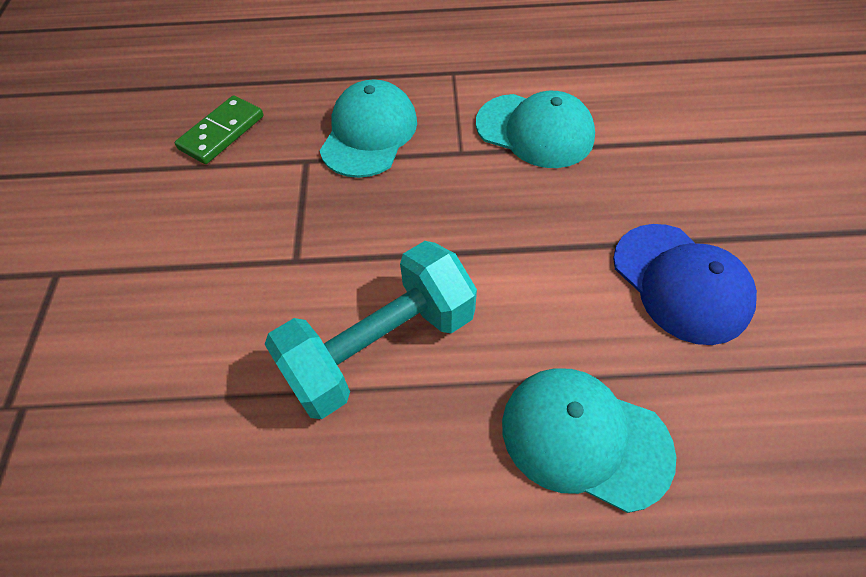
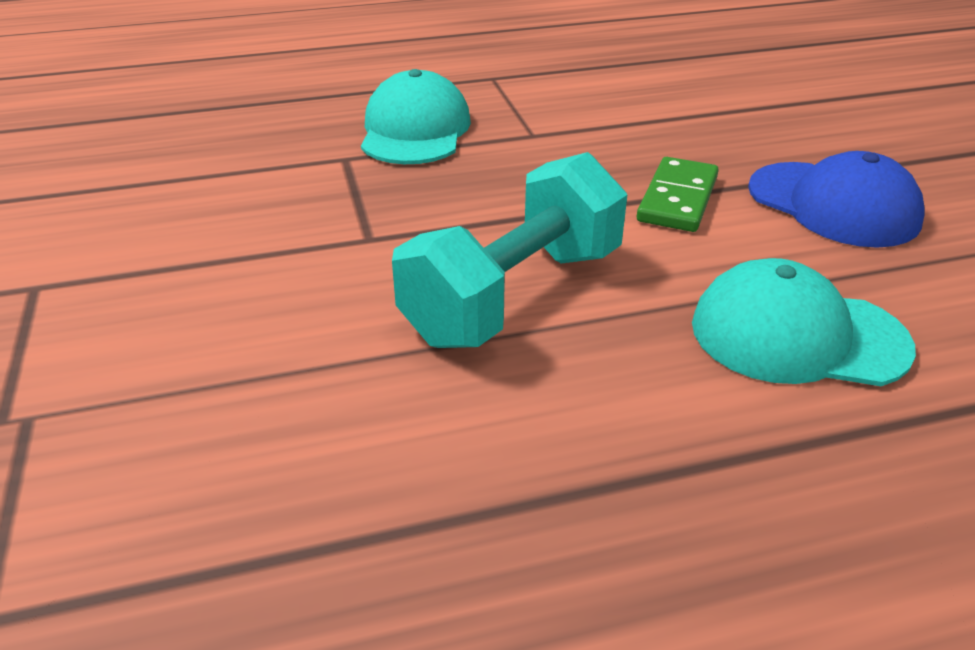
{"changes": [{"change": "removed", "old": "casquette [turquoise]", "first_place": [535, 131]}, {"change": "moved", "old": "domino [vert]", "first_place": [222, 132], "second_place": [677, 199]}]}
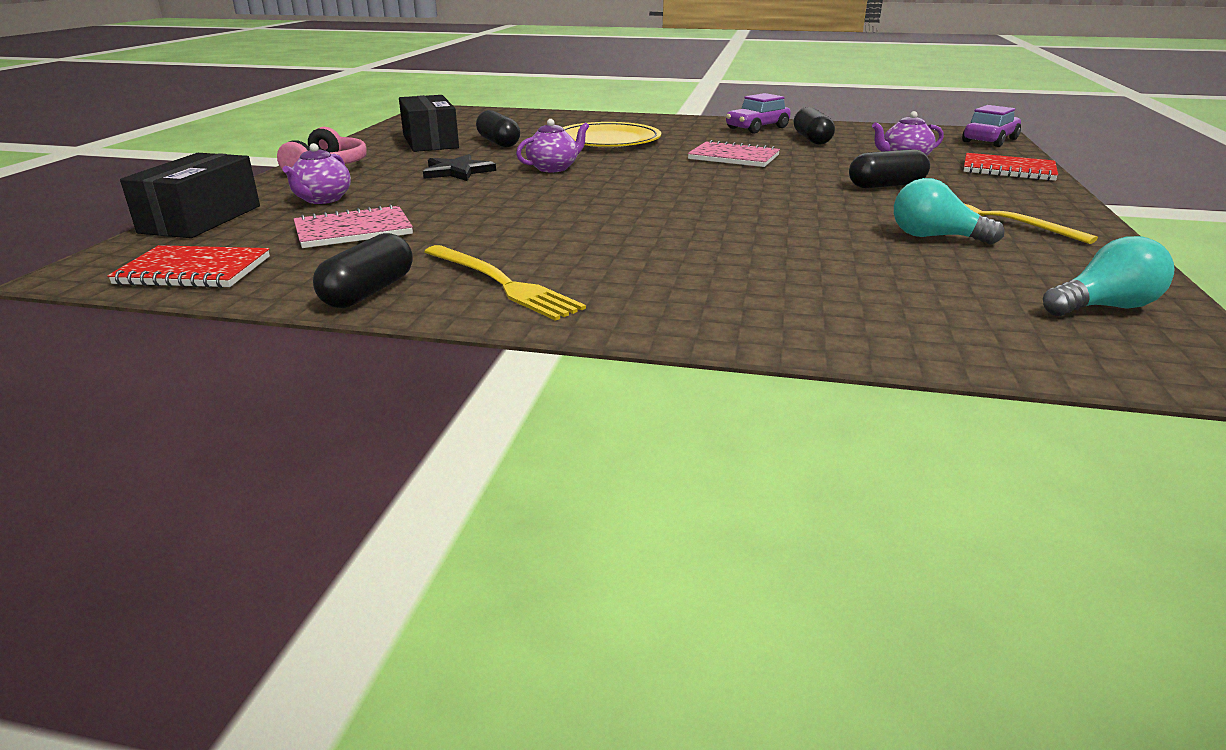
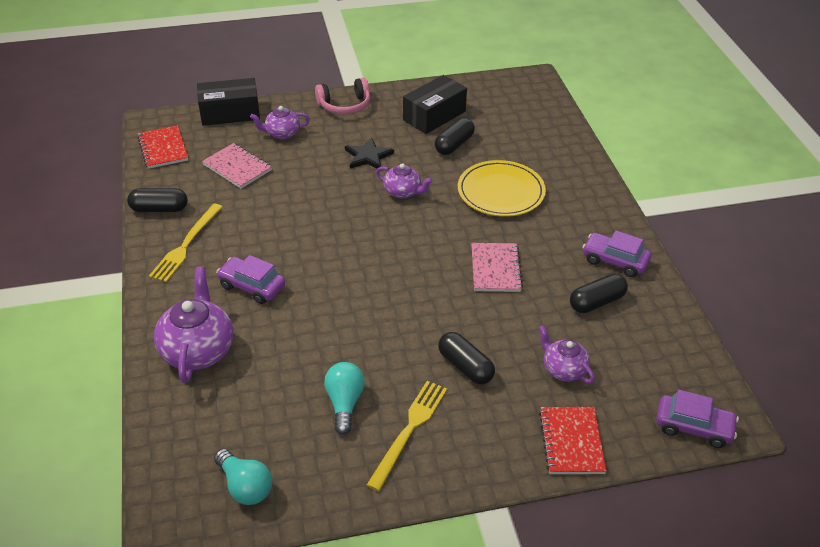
{"changes": [{"change": "added", "new": "théière [violet]", "second_place": [198, 350]}, {"change": "added", "new": "voiture [violet]", "second_place": [252, 286]}]}
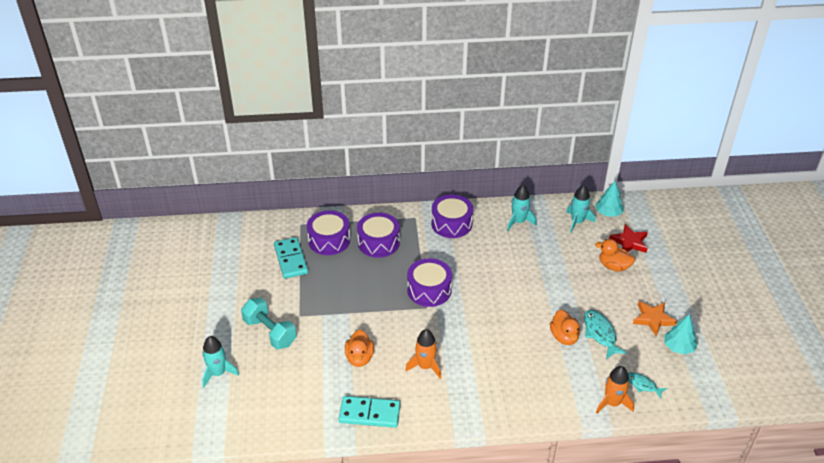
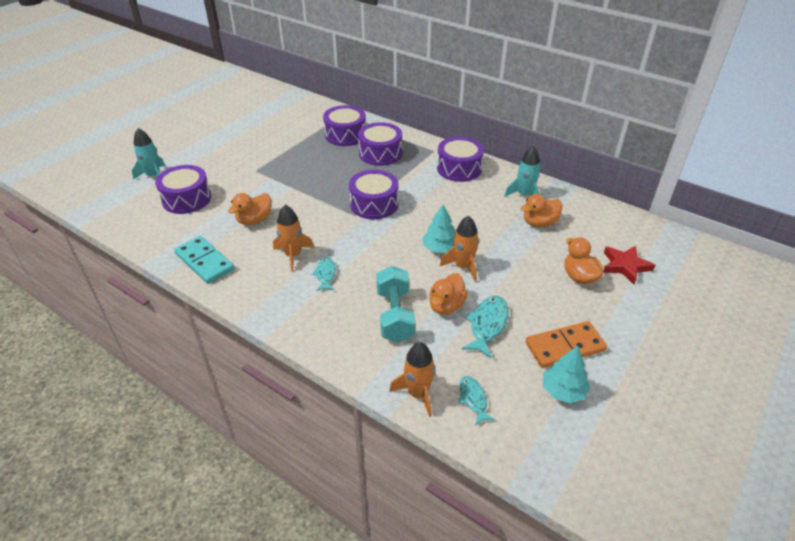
{"changes": [{"change": "removed", "old": "domino [turquoise]", "first_place": [291, 259]}, {"change": "removed", "old": "fusée [turquoise]", "first_place": [577, 222]}, {"change": "added", "new": "tambour [violet]", "second_place": [186, 199]}, {"change": "added", "new": "poisson [turquoise]", "second_place": [325, 274]}, {"change": "added", "new": "fusée [orange]", "second_place": [463, 267]}, {"change": "added", "new": "canard [orange]", "second_place": [539, 223]}, {"change": "moved", "old": "haltère [turquoise]", "first_place": [270, 332], "second_place": [395, 316]}, {"change": "moved", "old": "arbre [turquoise]", "first_place": [608, 213], "second_place": [440, 248]}, {"change": "replaced", "old": "étoile [orange]", "new": "domino [orange]", "first_place": [653, 319], "second_place": [565, 347]}]}
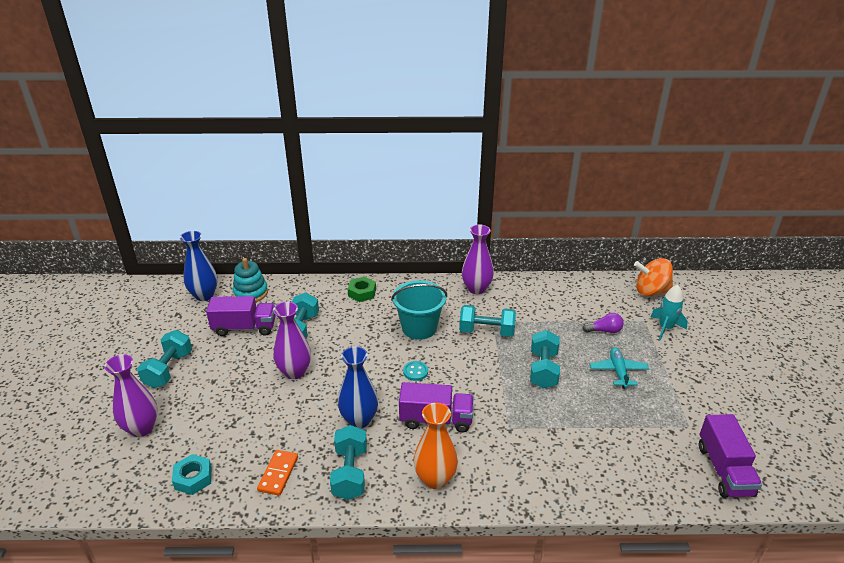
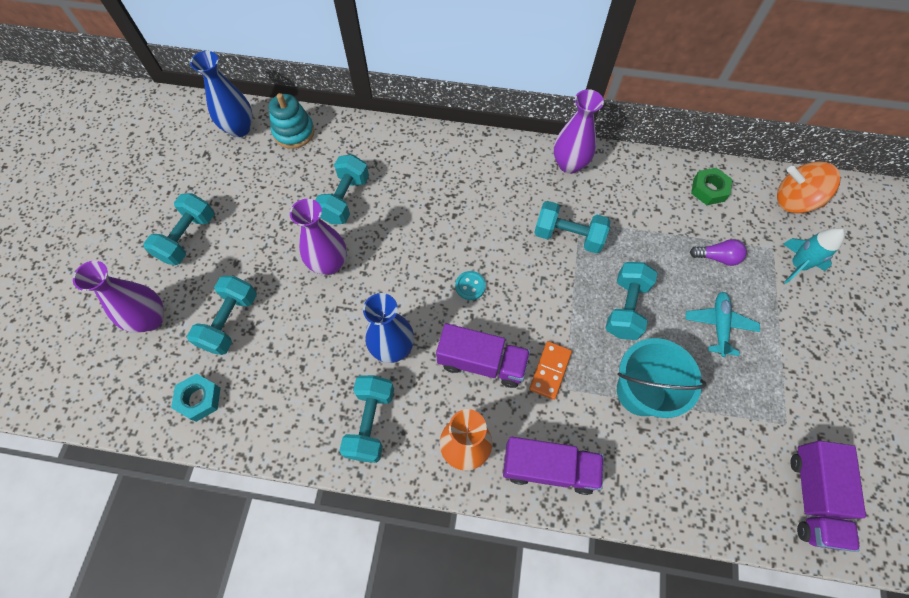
{"changes": [{"change": "added", "new": "haltère [turquoise]", "second_place": [230, 321]}, {"change": "moved", "old": "camion [violet]", "first_place": [244, 328], "second_place": [549, 468]}, {"change": "moved", "old": "domino [orange]", "first_place": [278, 474], "second_place": [550, 371]}, {"change": "moved", "old": "écrou [vert]", "first_place": [362, 293], "second_place": [708, 190]}, {"change": "moved", "old": "seau [turquoise]", "first_place": [419, 328], "second_place": [641, 391]}]}
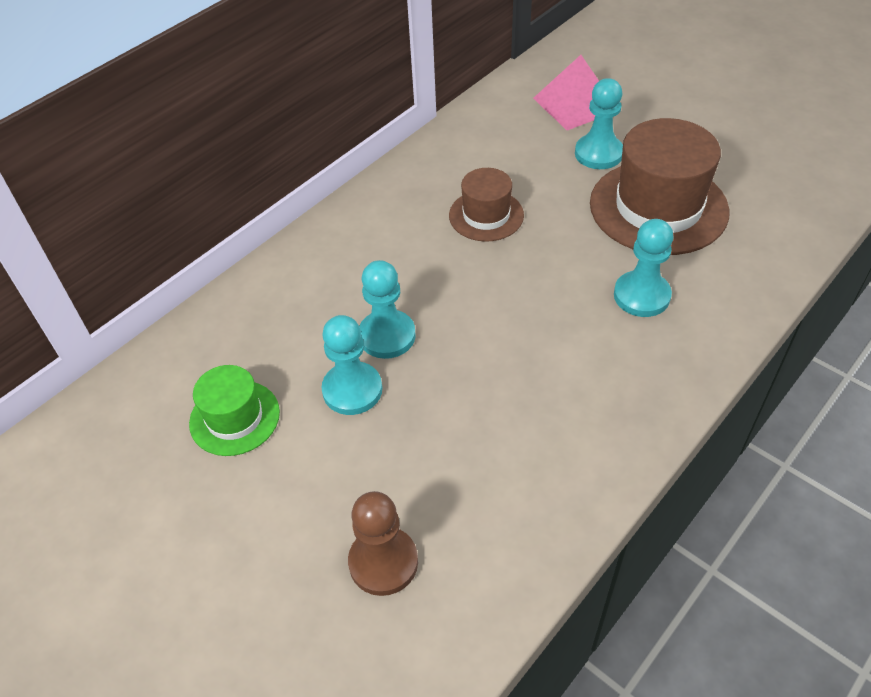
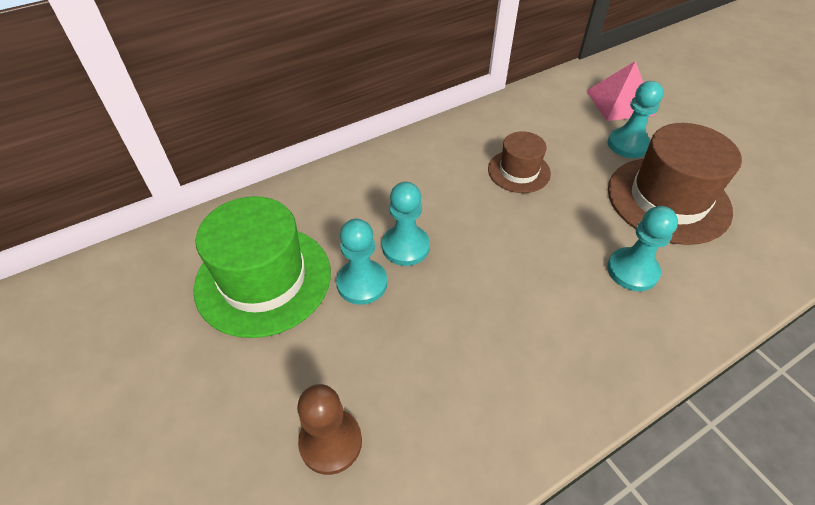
{"changes": [{"change": "resized", "old": "chapeau [vert]", "first_place": [234, 418], "second_place": [263, 279], "factor": 1.82}]}
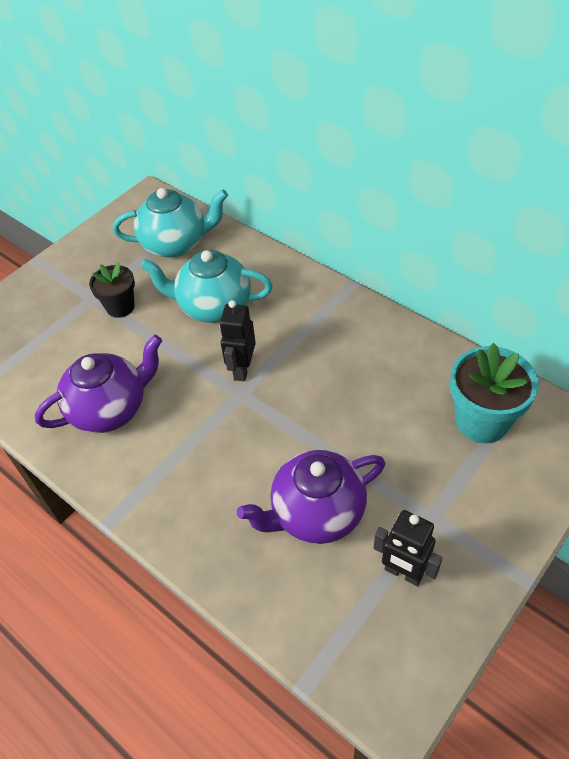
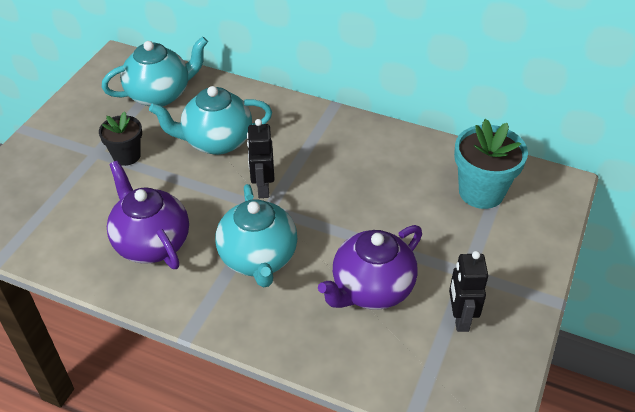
{"changes": [{"change": "added", "new": "théière [turquoise]", "second_place": [258, 259]}, {"change": "turned", "old": "théière [violet]", "first_place": [110, 409], "second_place": [151, 243], "degrees": -75}, {"change": "turned", "old": "robot [noir]", "first_place": [403, 573], "second_place": [460, 318], "degrees": 75}]}
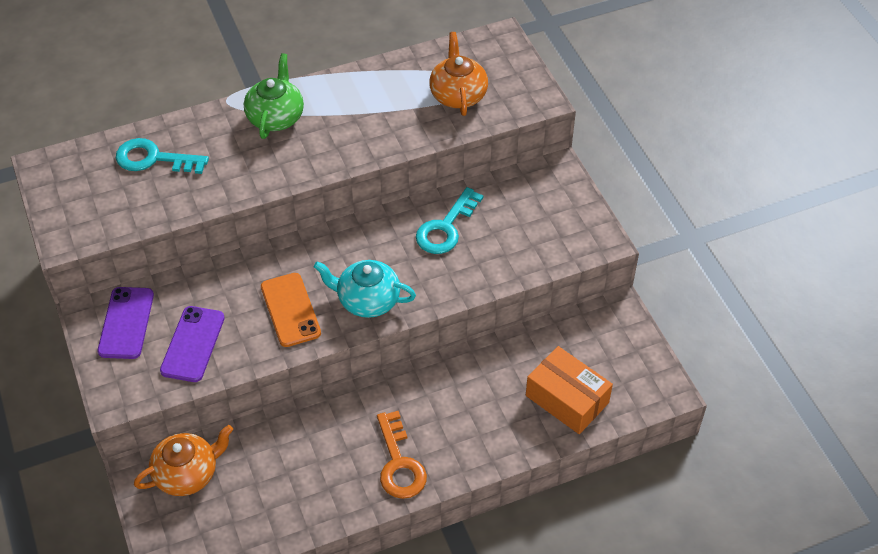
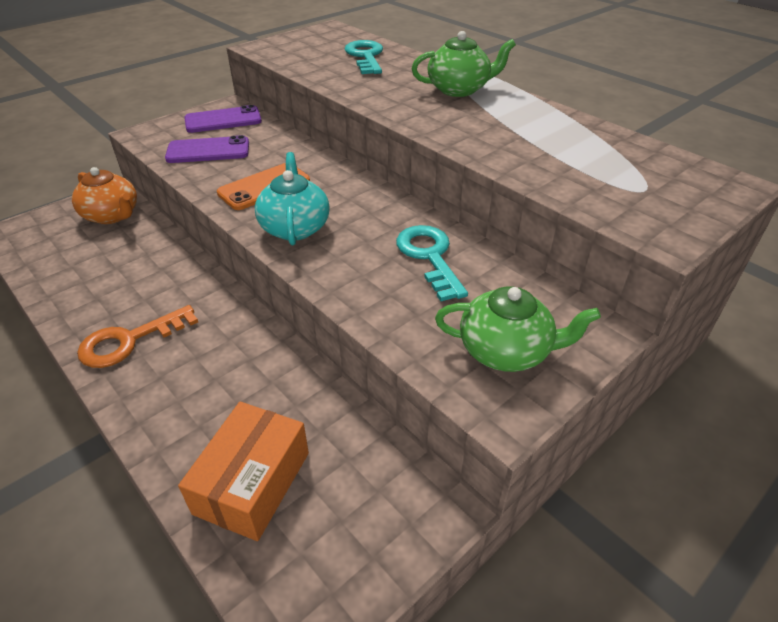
{"changes": [{"change": "removed", "old": "théière [orange]", "first_place": [458, 95]}, {"change": "added", "new": "théière [vert]", "second_place": [506, 351]}, {"change": "turned", "old": "clé [turquoise]", "first_place": [446, 228], "second_place": [429, 257], "degrees": 60}]}
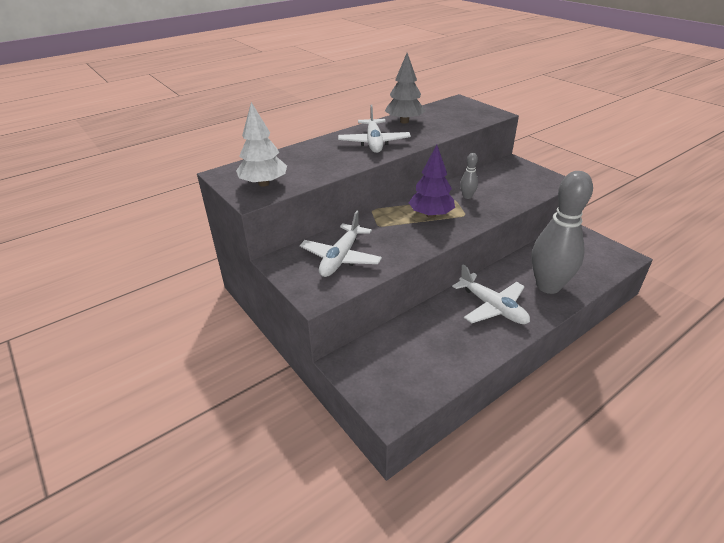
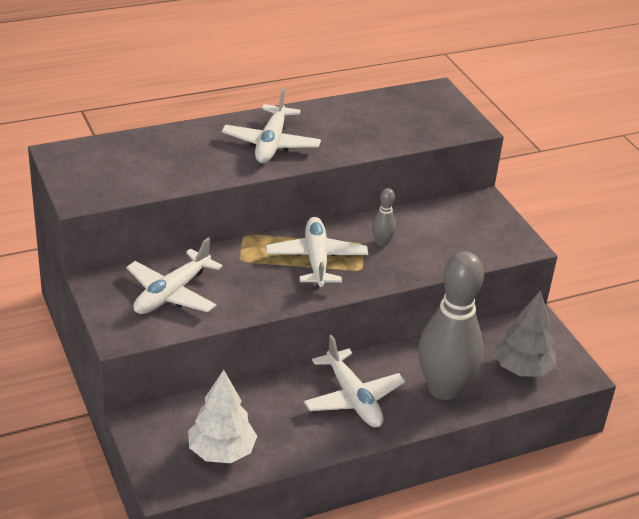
{"changes": [{"change": "moved", "old": "arbre [blanc]", "first_place": [263, 183], "second_place": [221, 452]}, {"change": "moved", "old": "arbre [gris]", "first_place": [404, 121], "second_place": [522, 369]}, {"change": "replaced", "old": "arbre [violet]", "new": "avion [blanc]", "first_place": [431, 215], "second_place": [316, 259]}]}
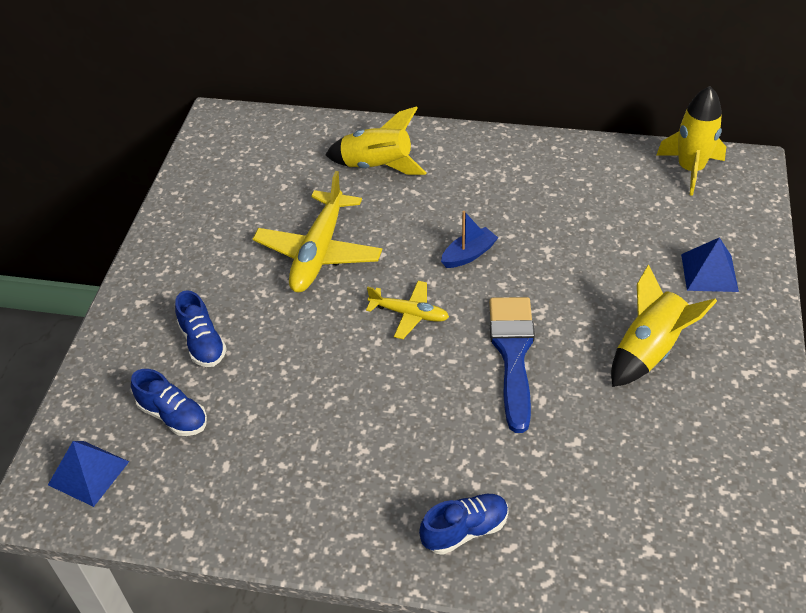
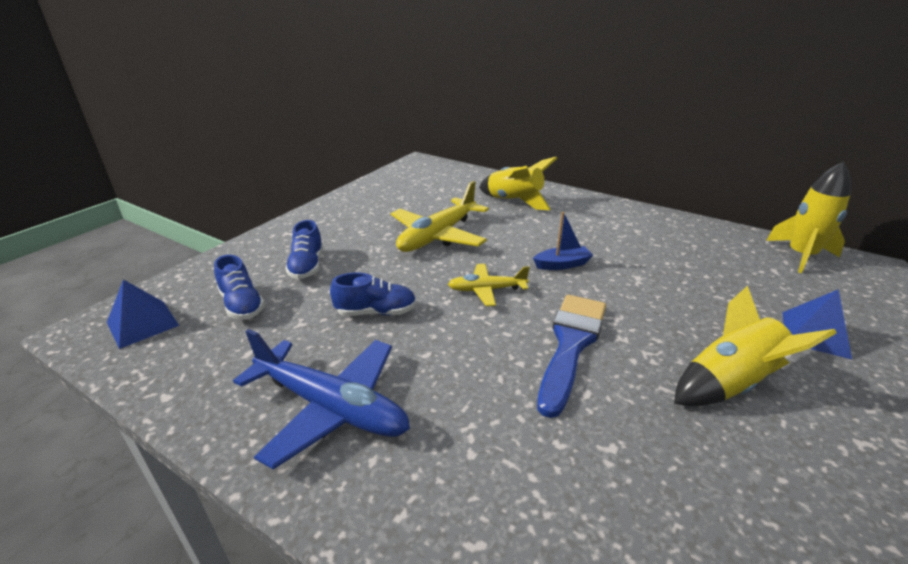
{"changes": [{"change": "added", "new": "avion [bleu]", "second_place": [331, 407]}, {"change": "moved", "old": "chaussure [bleu]", "first_place": [465, 530], "second_place": [376, 312]}, {"change": "turned", "old": "avion [jaune]", "first_place": [409, 314], "second_place": [486, 290], "degrees": 135}]}
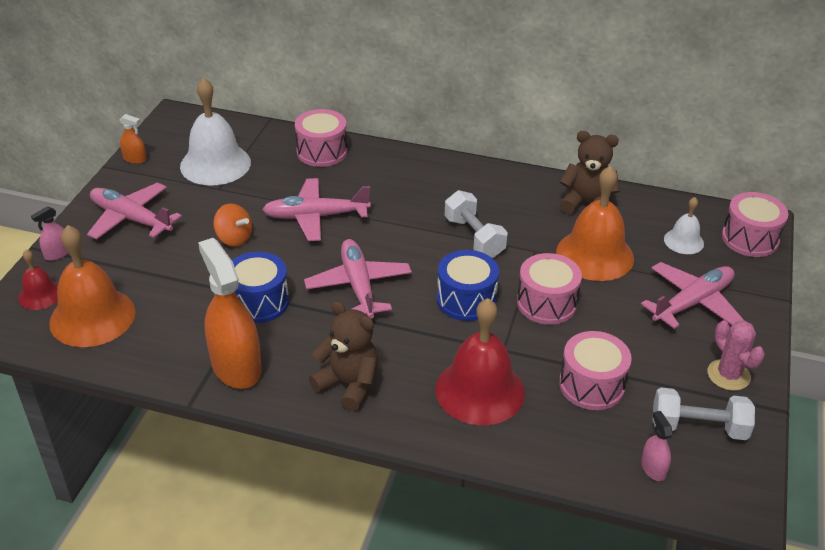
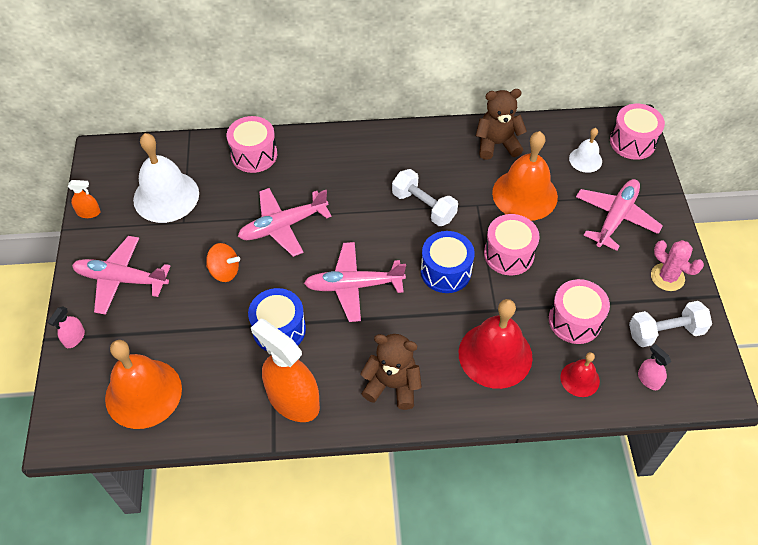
{"changes": [{"change": "moved", "old": "cloche [rouge]", "first_place": [40, 295], "second_place": [580, 379]}, {"change": "turned", "old": "avion [rose]", "first_place": [358, 286], "second_place": [353, 286], "degrees": -60}]}
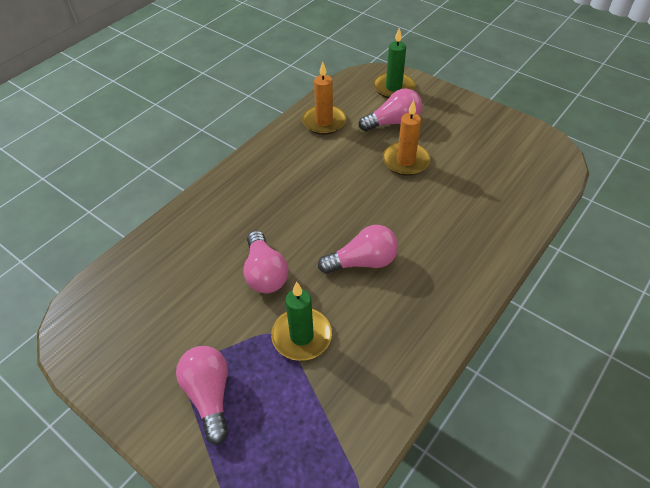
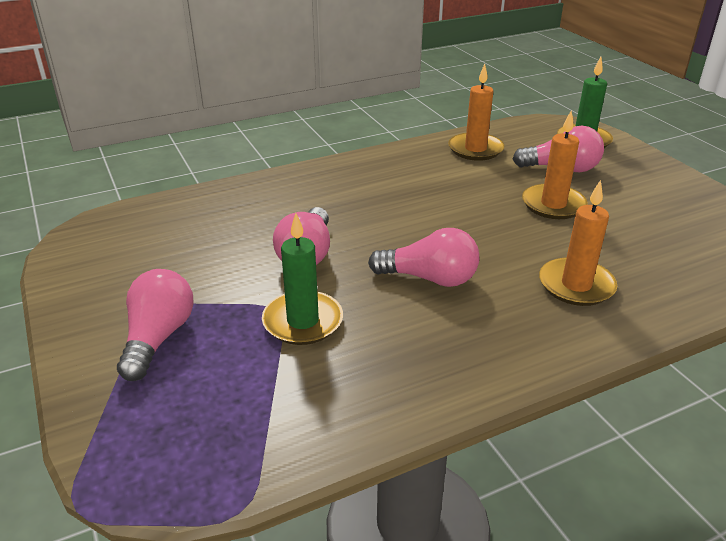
{"changes": [{"change": "added", "new": "bougie [orange]", "second_place": [576, 285]}]}
